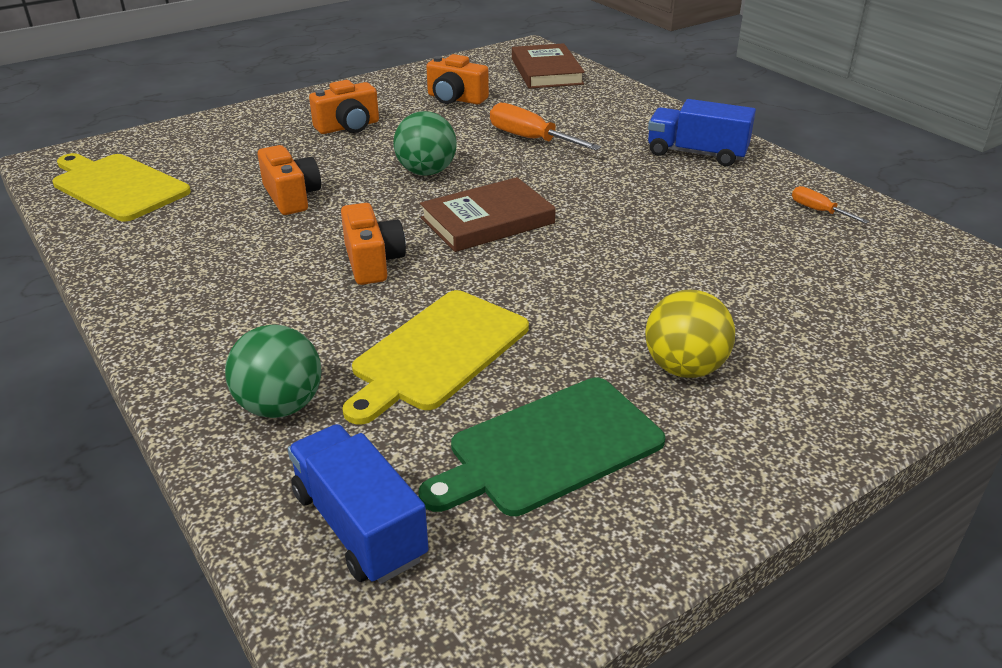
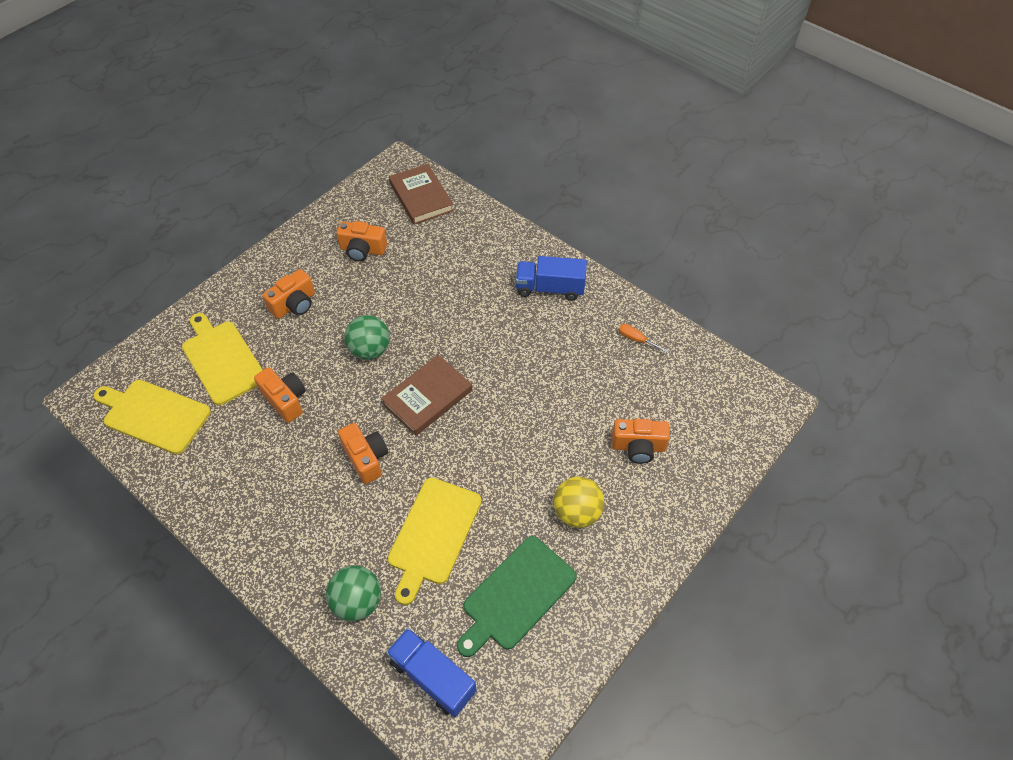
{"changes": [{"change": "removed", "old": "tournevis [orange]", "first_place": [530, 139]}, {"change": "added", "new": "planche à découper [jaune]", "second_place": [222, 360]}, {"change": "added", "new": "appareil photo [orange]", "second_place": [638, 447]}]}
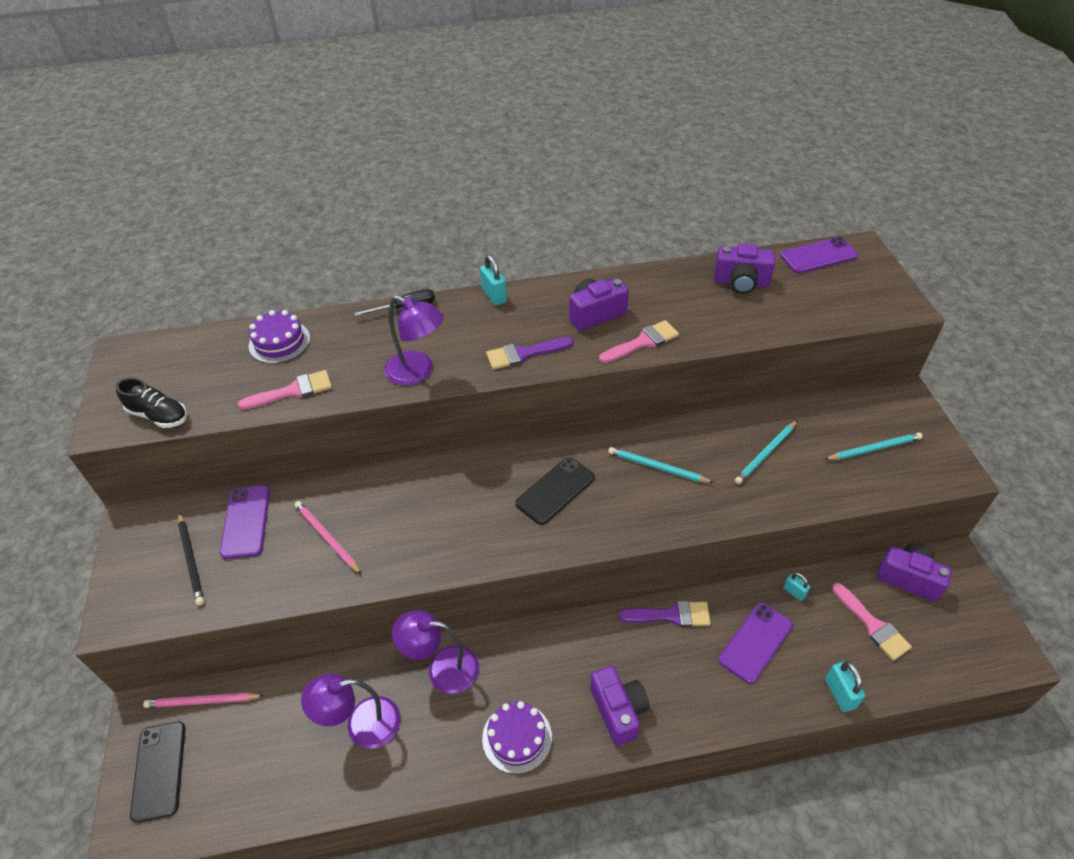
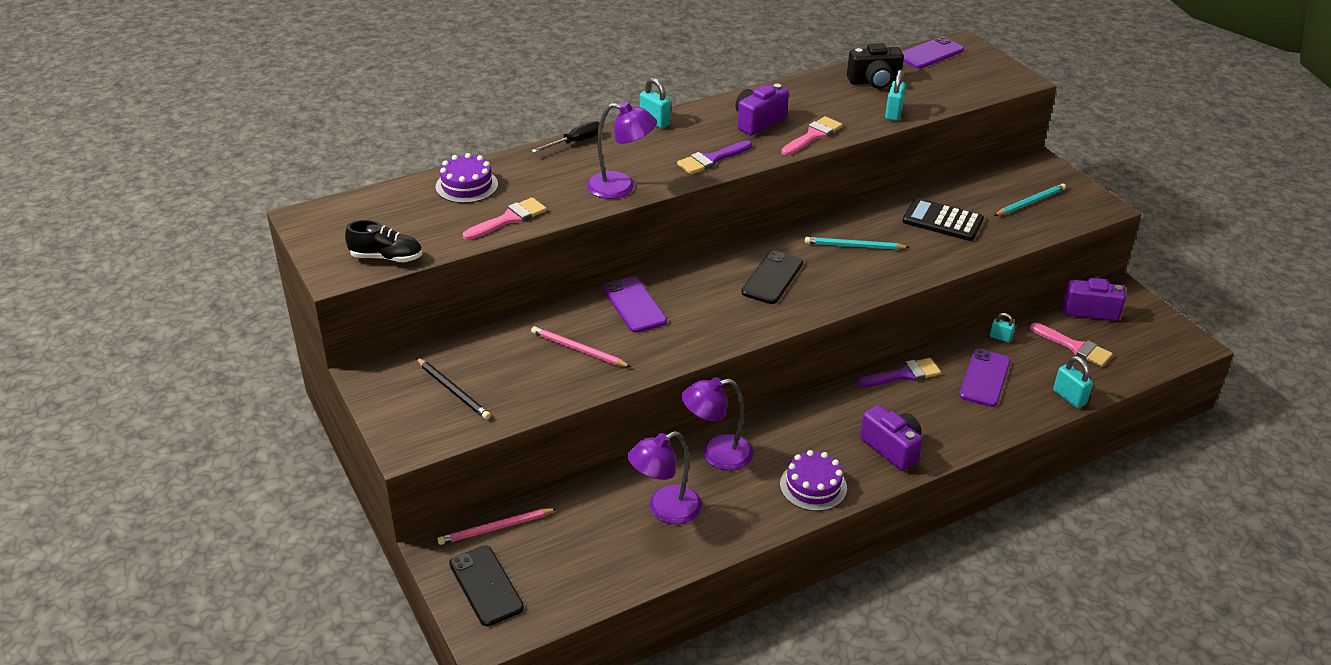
{"changes": [{"change": "added", "new": "cadenas [turquoise]", "second_place": [893, 113]}, {"change": "moved", "old": "téléphone [violet]", "first_place": [246, 521], "second_place": [634, 305]}, {"change": "replaced", "old": "crayon [turquoise]", "new": "calculatrice [noir]", "first_place": [766, 454], "second_place": [942, 221]}, {"change": "recoloured", "old": "appareil photo [violet]", "new": "appareil photo [noir]", "first_place": [741, 283], "second_place": [874, 82]}]}
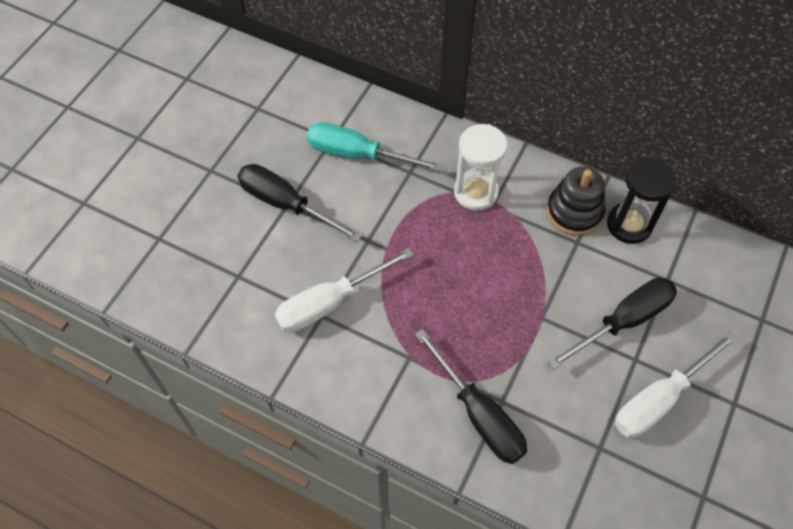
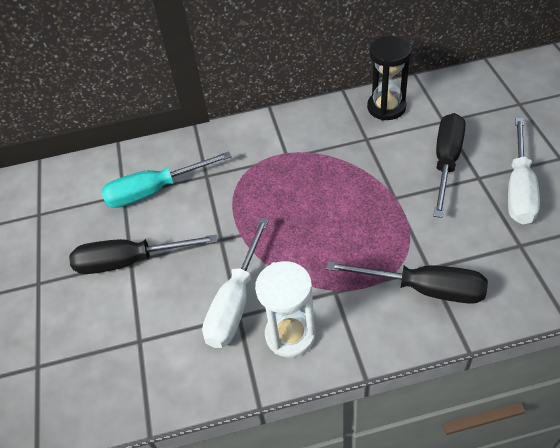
{"changes": [{"change": "removed", "old": "jouet à empiler [noir]", "first_place": [574, 212]}, {"change": "moved", "old": "sablier [blanc]", "first_place": [476, 192], "second_place": [290, 335]}]}
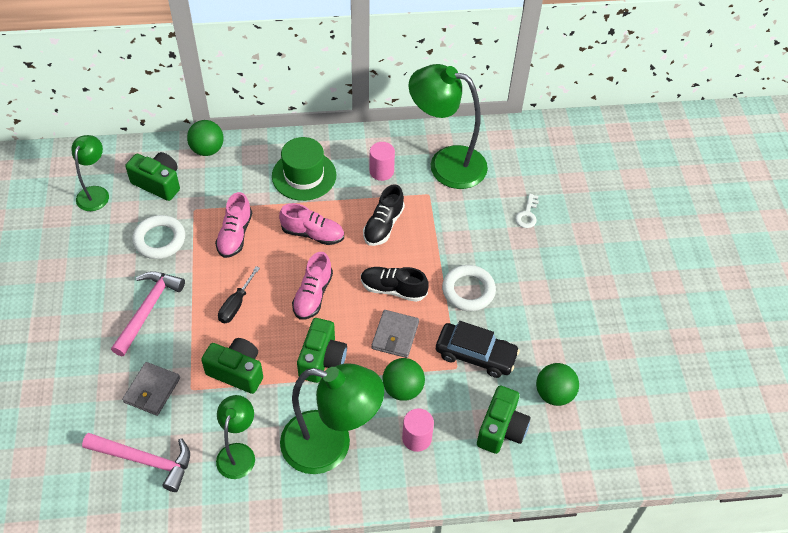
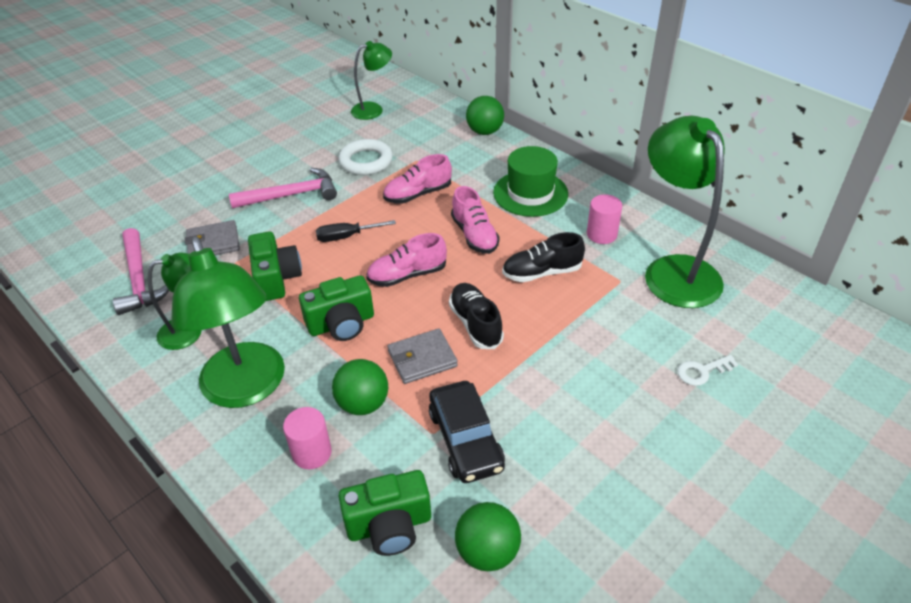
{"changes": [{"change": "removed", "old": "appareil photo [vert]", "first_place": [158, 183]}, {"change": "removed", "old": "anneau [blanc]", "first_place": [468, 290]}]}
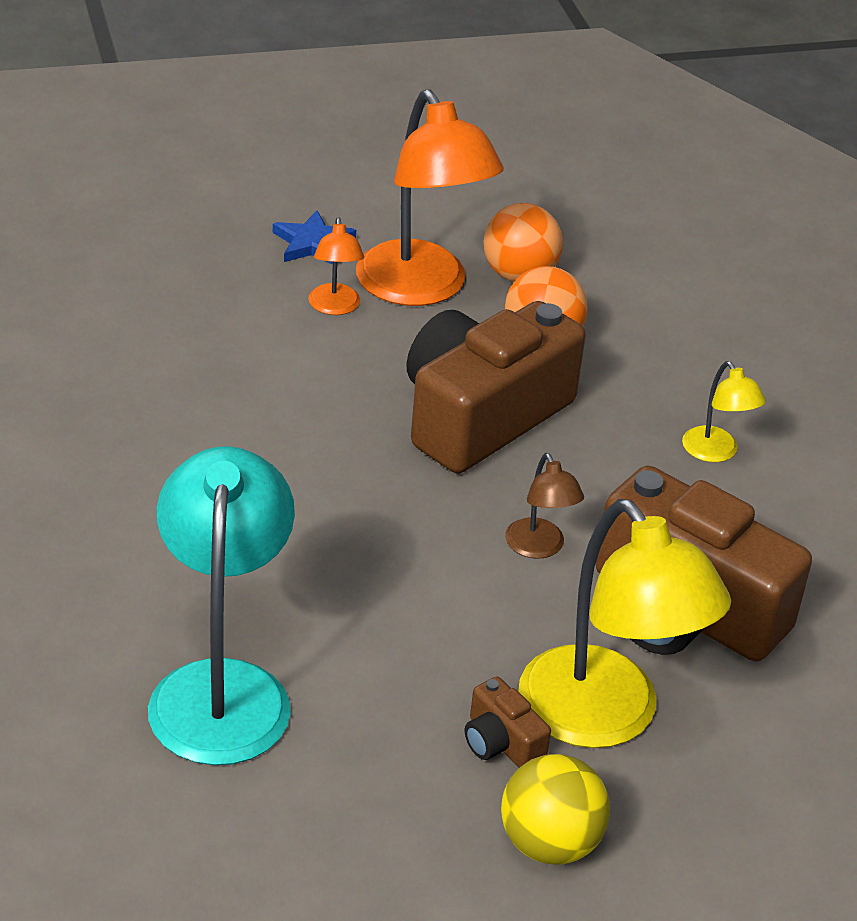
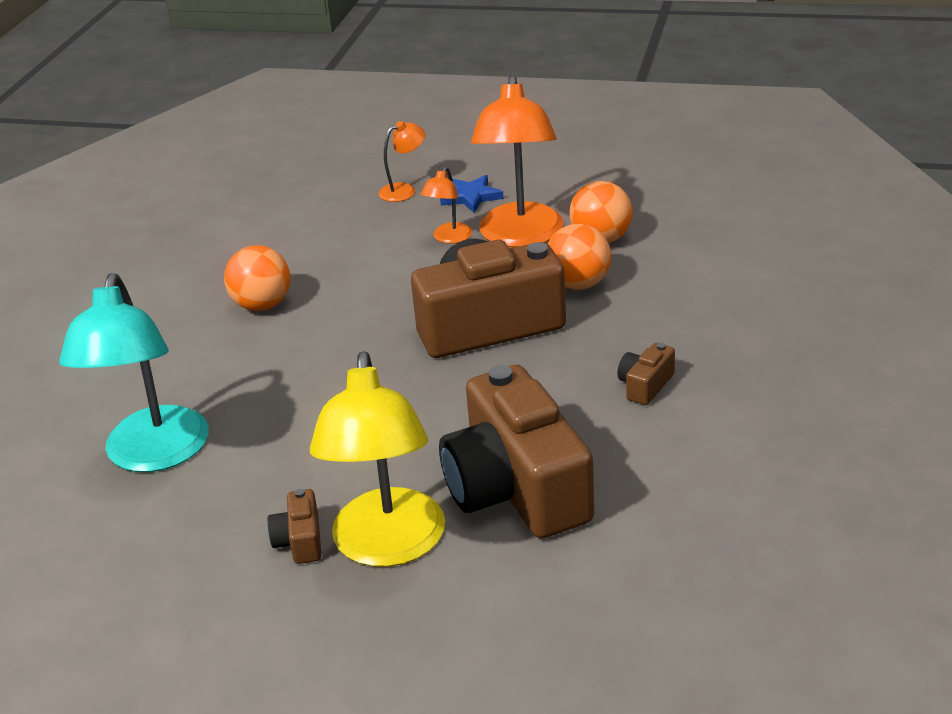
{"changes": [{"change": "removed", "old": "balle [jaune]", "first_place": [549, 843]}, {"change": "removed", "old": "lampe [marron]", "first_place": [539, 548]}, {"change": "added", "new": "balle [orange]", "second_place": [262, 305]}, {"change": "added", "new": "lampe [orange]", "second_place": [404, 190]}, {"change": "replaced", "old": "lampe [jaune]", "new": "appareil photo [marron]", "first_place": [716, 453], "second_place": [645, 385]}, {"change": "turned", "old": "lampe [turquoise]", "first_place": [222, 688], "second_place": [153, 455], "degrees": 150}]}
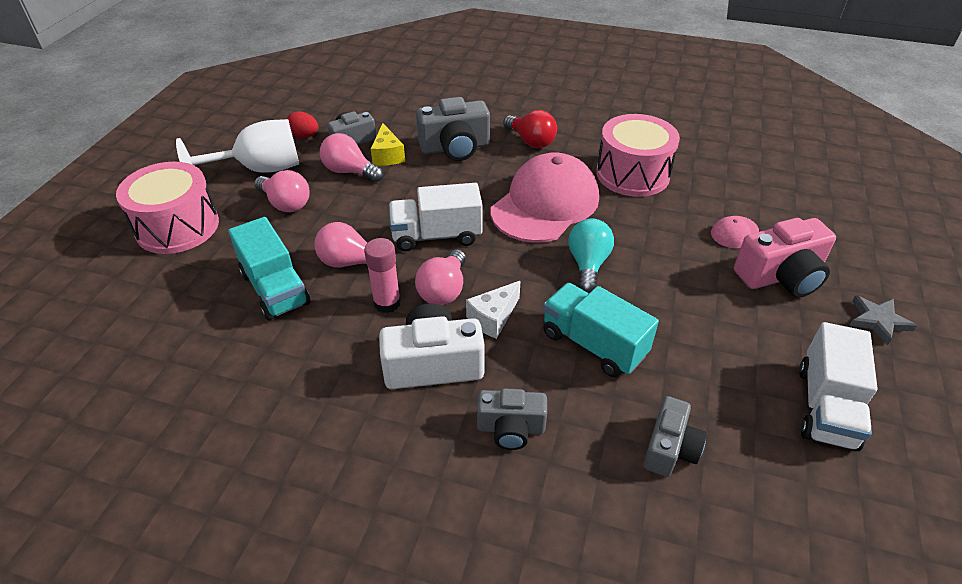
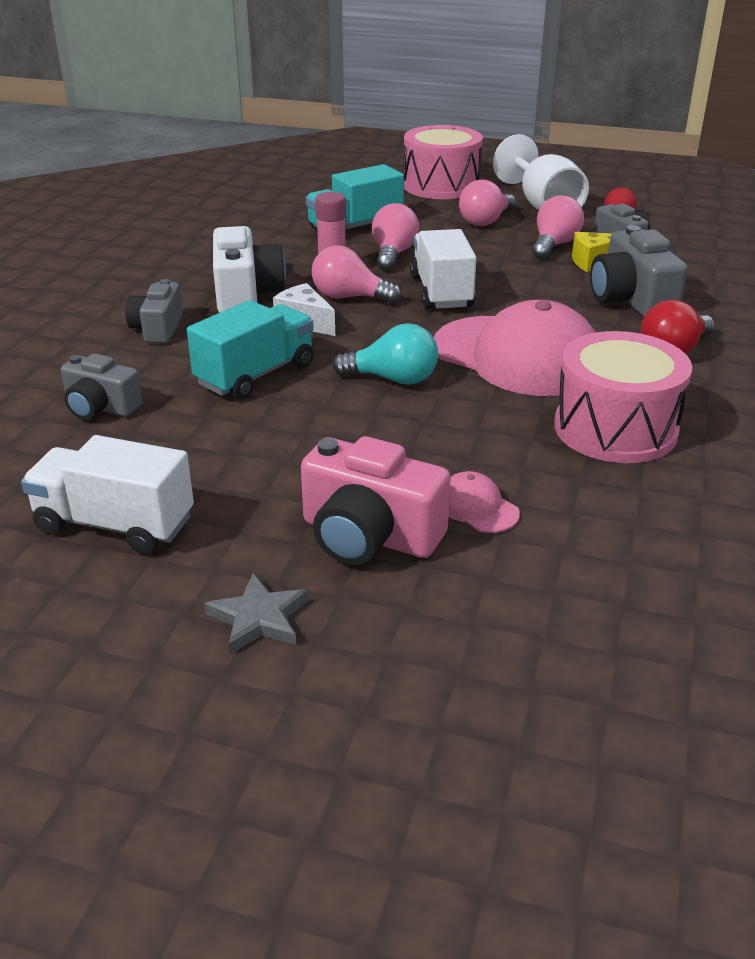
{"changes": [{"change": "turned", "old": "appareil photo [rose]", "first_place": [781, 276], "second_place": [369, 536], "degrees": -45}]}
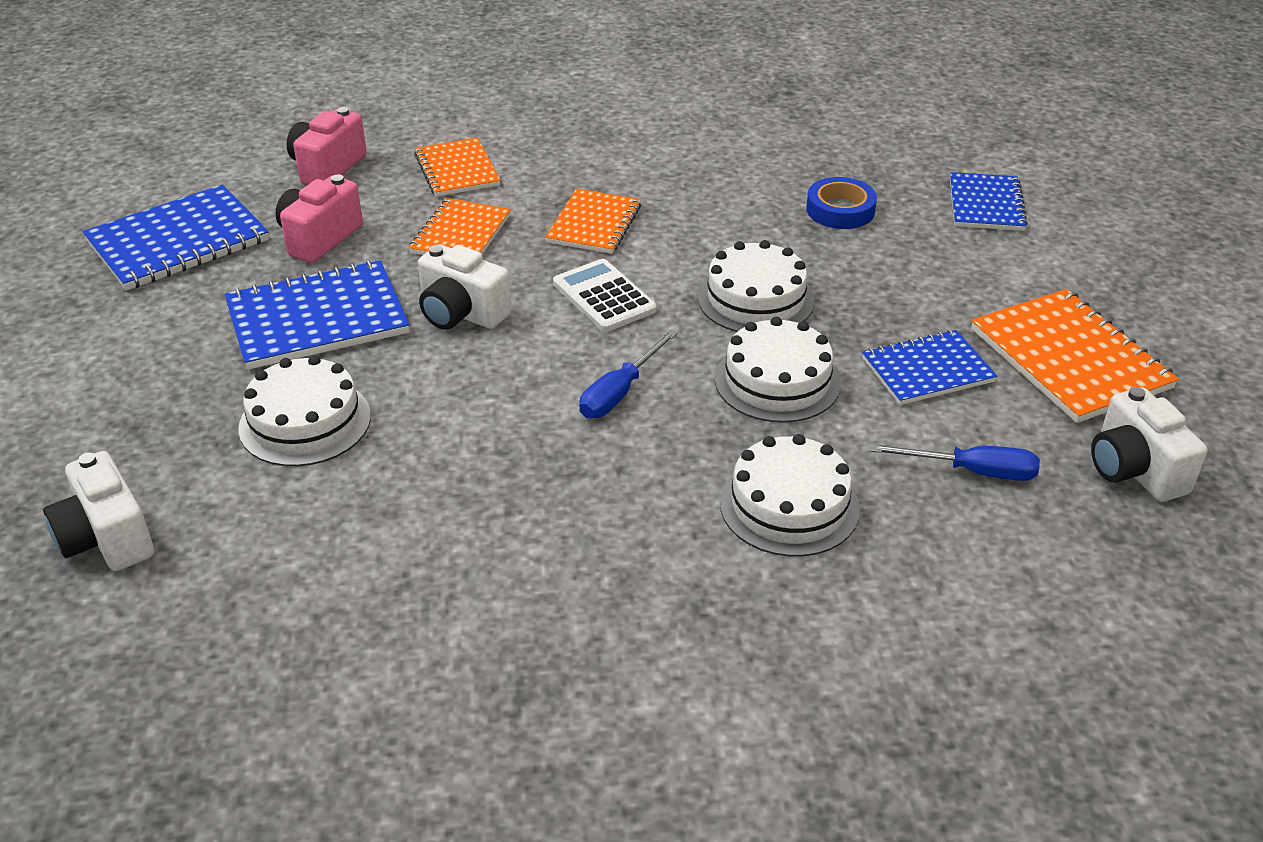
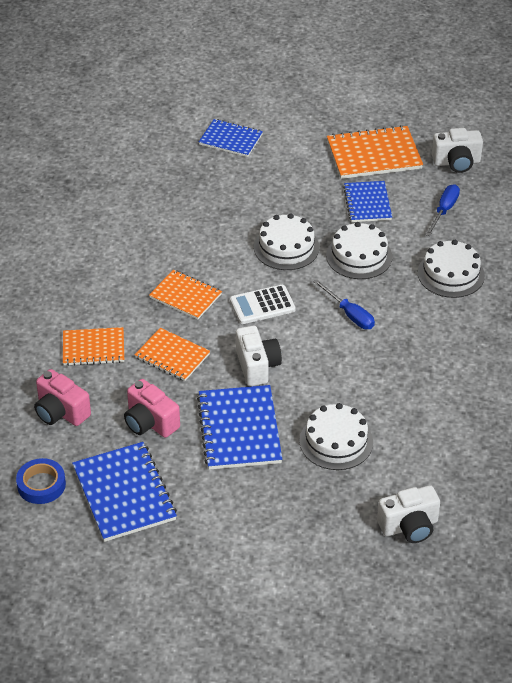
{"changes": [{"change": "moved", "old": "ruban adhésif [bleu]", "first_place": [840, 210], "second_place": [41, 485]}, {"change": "turned", "old": "appareil photo [blanc]", "first_place": [461, 313], "second_place": [257, 366], "degrees": -60}]}
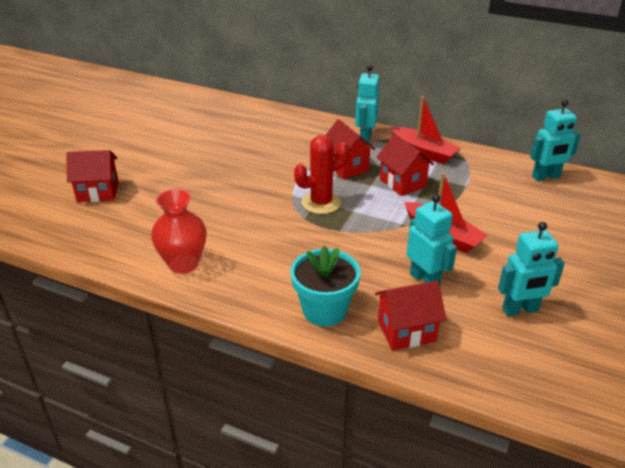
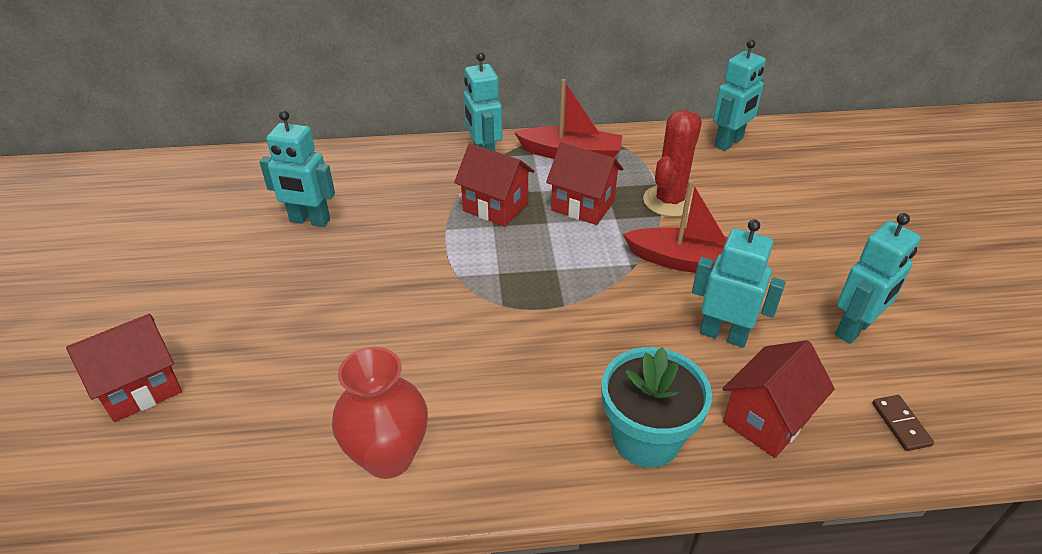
{"changes": [{"change": "added", "new": "robot [turquoise]", "second_place": [309, 221]}, {"change": "added", "new": "domino [marron]", "second_place": [900, 424]}, {"change": "moved", "old": "cactus [rouge]", "first_place": [321, 203], "second_place": [669, 201]}]}
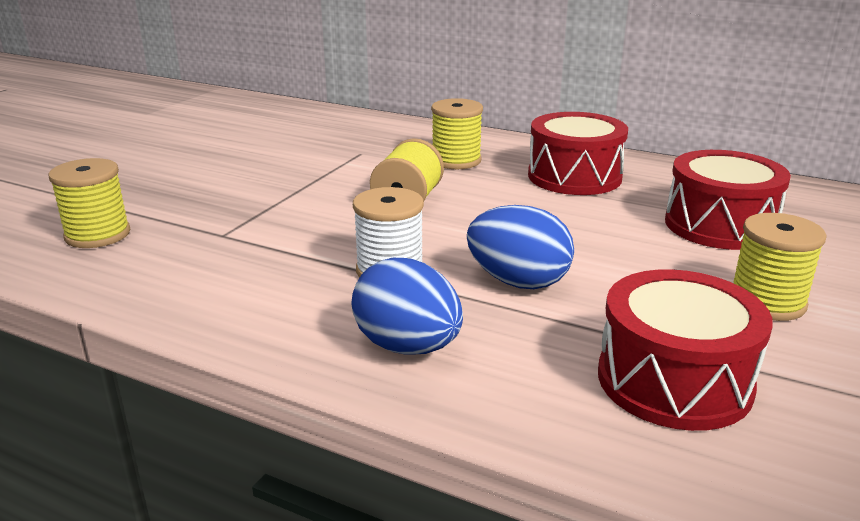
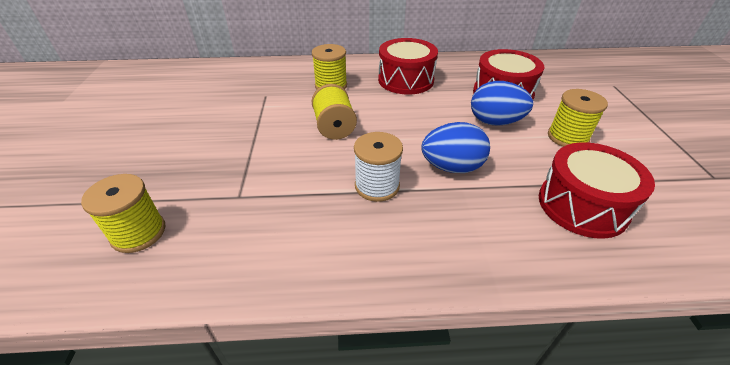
{"changes": [{"change": "moved", "old": "œuf [bleu]", "first_place": [407, 347], "second_place": [495, 122]}]}
